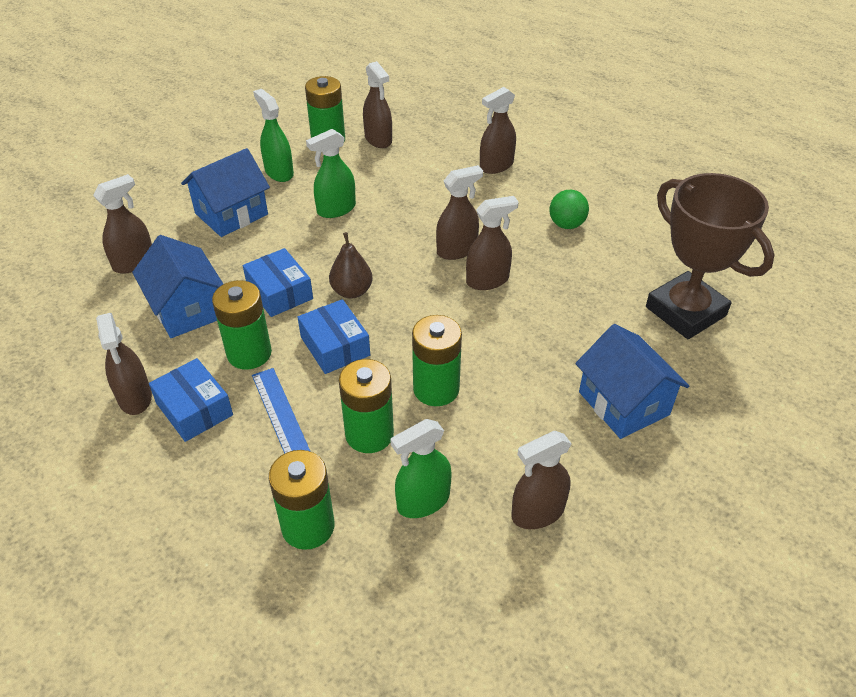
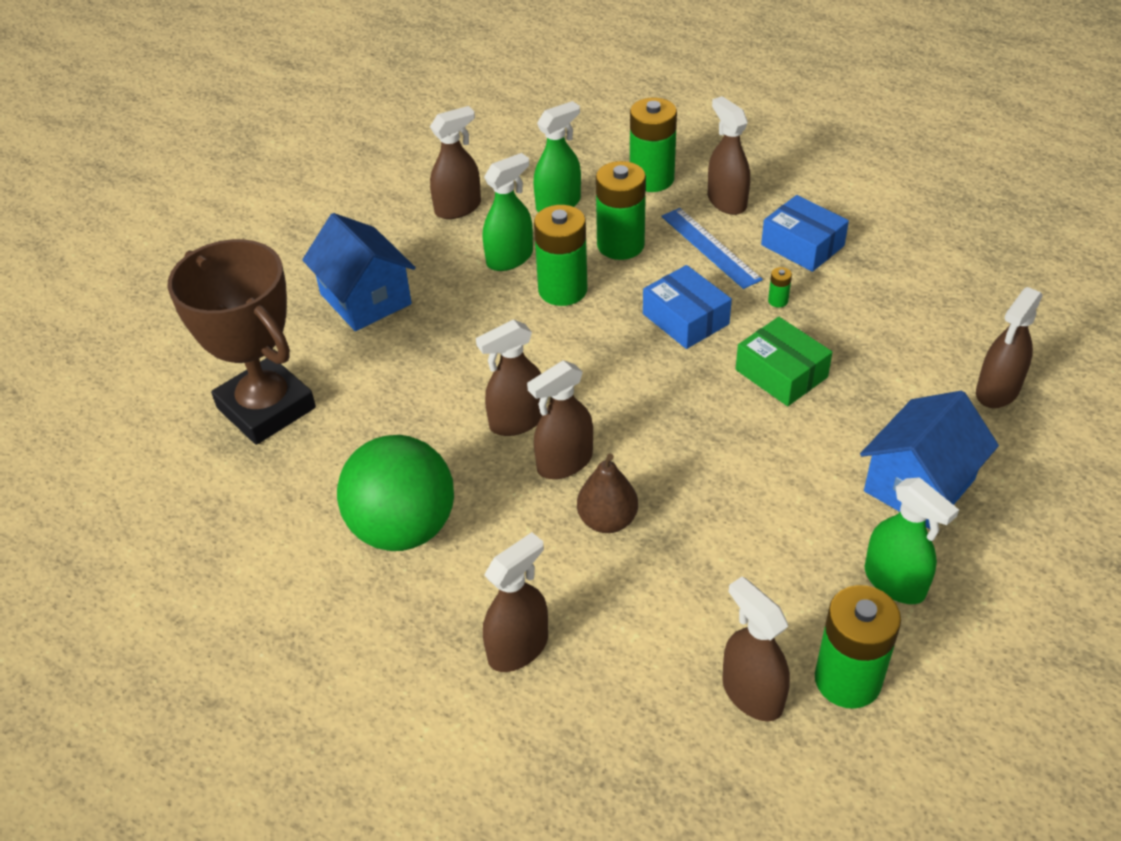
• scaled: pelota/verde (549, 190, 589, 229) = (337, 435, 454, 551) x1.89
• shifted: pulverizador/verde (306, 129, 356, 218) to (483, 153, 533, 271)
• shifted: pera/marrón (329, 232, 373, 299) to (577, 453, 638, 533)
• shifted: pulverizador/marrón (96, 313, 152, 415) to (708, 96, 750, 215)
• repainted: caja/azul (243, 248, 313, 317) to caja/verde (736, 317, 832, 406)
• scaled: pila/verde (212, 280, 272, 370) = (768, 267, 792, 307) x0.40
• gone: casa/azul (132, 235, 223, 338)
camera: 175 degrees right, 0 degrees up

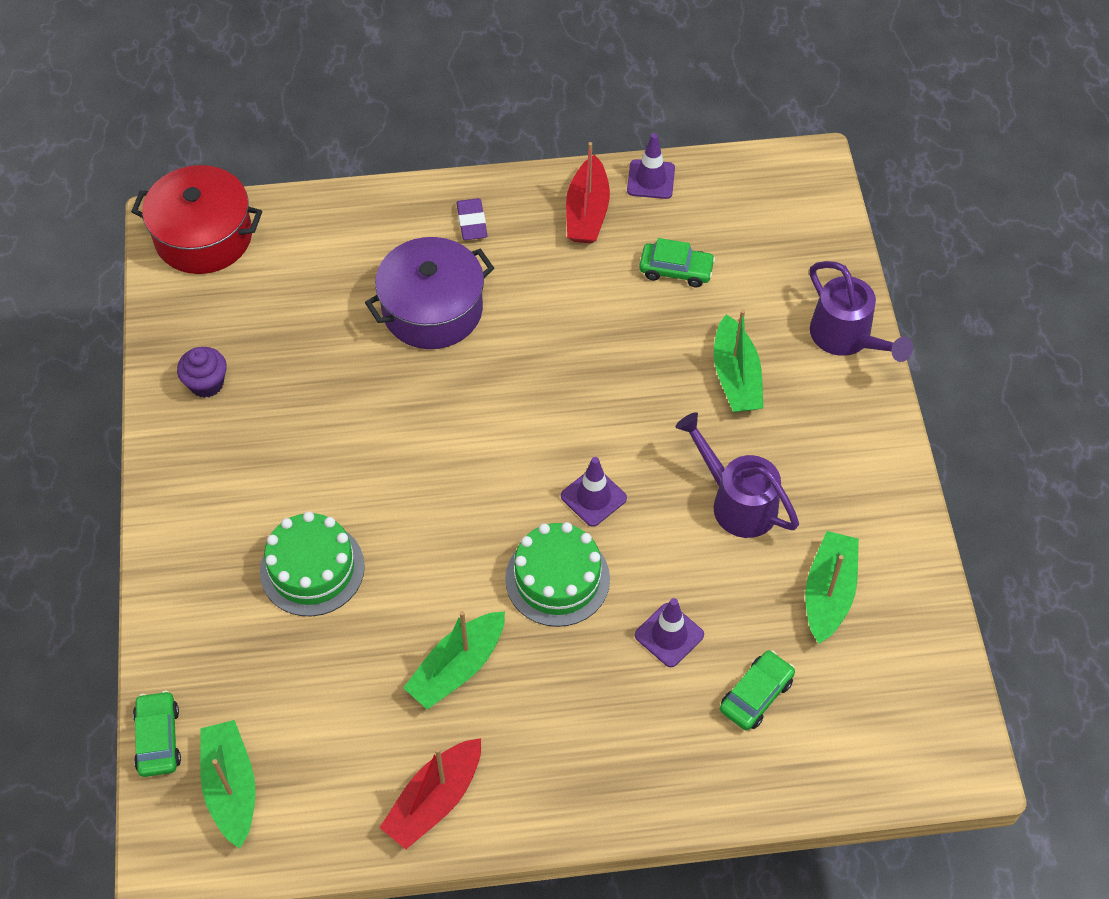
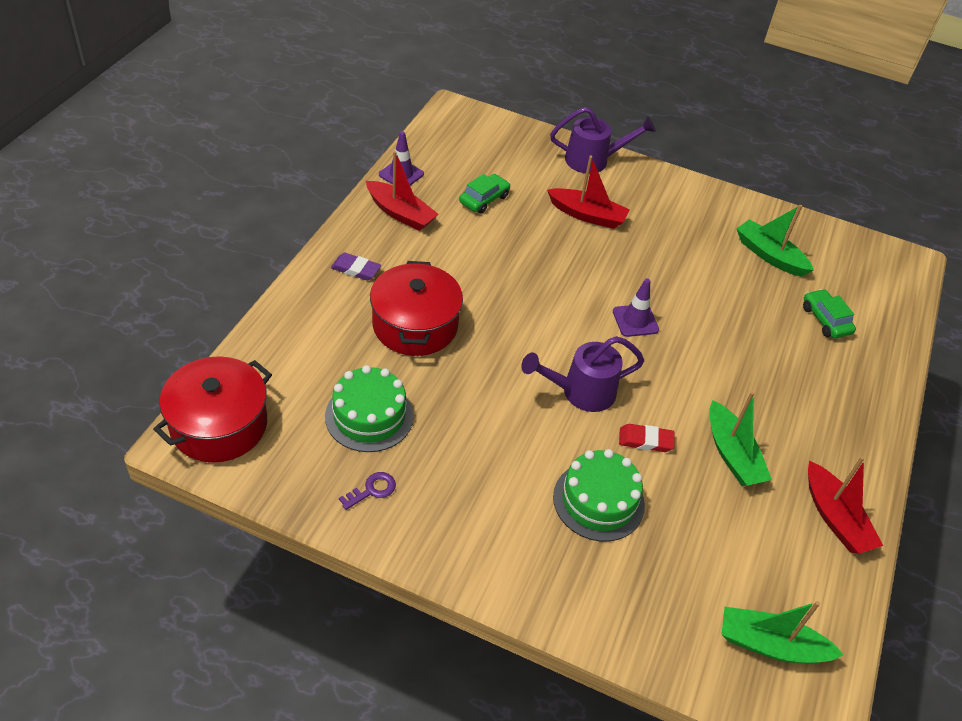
• shifted: tarta/verde (505, 522, 610, 627) to (325, 365, 414, 452)
• swapped: magdalena/morado (177, 347, 227, 398) to llave/morado (339, 472, 396, 510)
• repainted: olla/morado (365, 237, 494, 349) to olla/rojo (370, 261, 463, 356)
• shifted: regadera/morado (675, 412, 799, 538) to (521, 336, 645, 412)
• repainted: barco/verde (714, 310, 763, 412) to barco/rojo (547, 156, 630, 229)
• new: goma de borrar/rojo (619, 424, 675, 452)
• gone: coche/verde (133, 691, 181, 777)
• gone: cono de tráfico/morado (635, 598, 704, 667)
camera: 65 degrees left, 10 degrees down

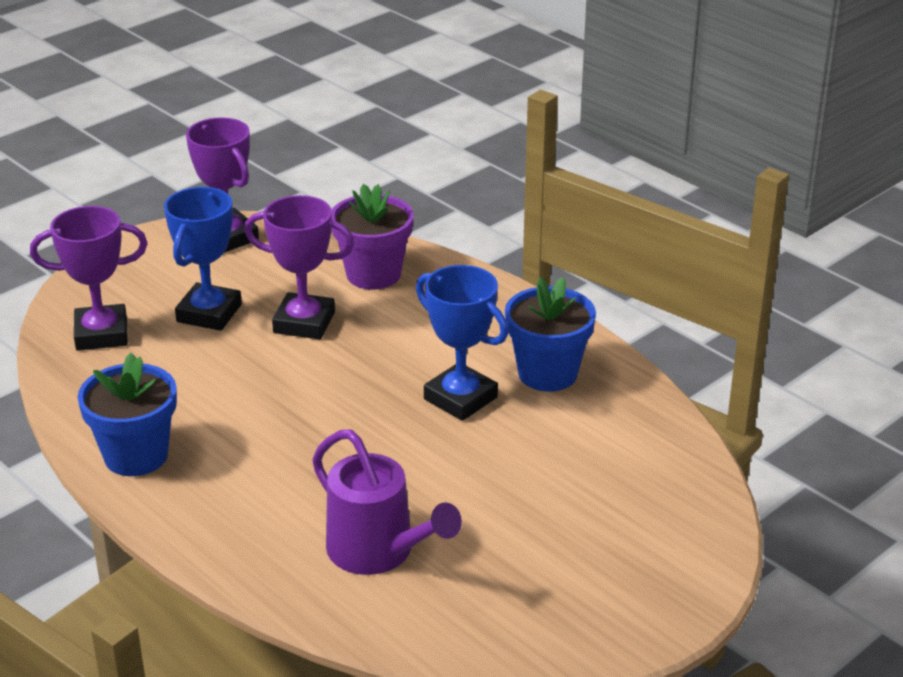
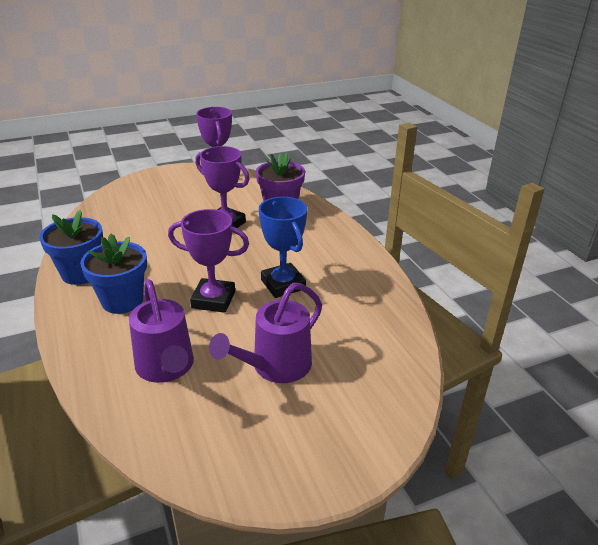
• shifted: maceta/azul (505, 277, 596, 392) to (80, 234, 147, 314)
• shifted: trofeo/morado (30, 206, 148, 351) to (168, 209, 249, 313)
• new: regadera/morado (209, 283, 322, 383)
• gone: trofeo/azul (164, 187, 242, 331)
camera: 20 degrees right, 0 degrees up

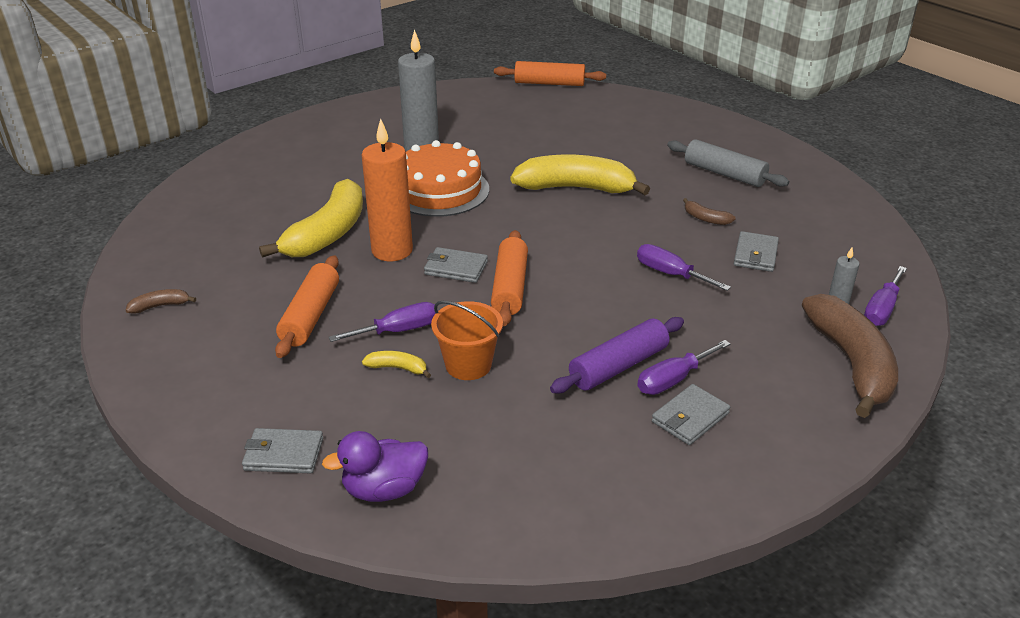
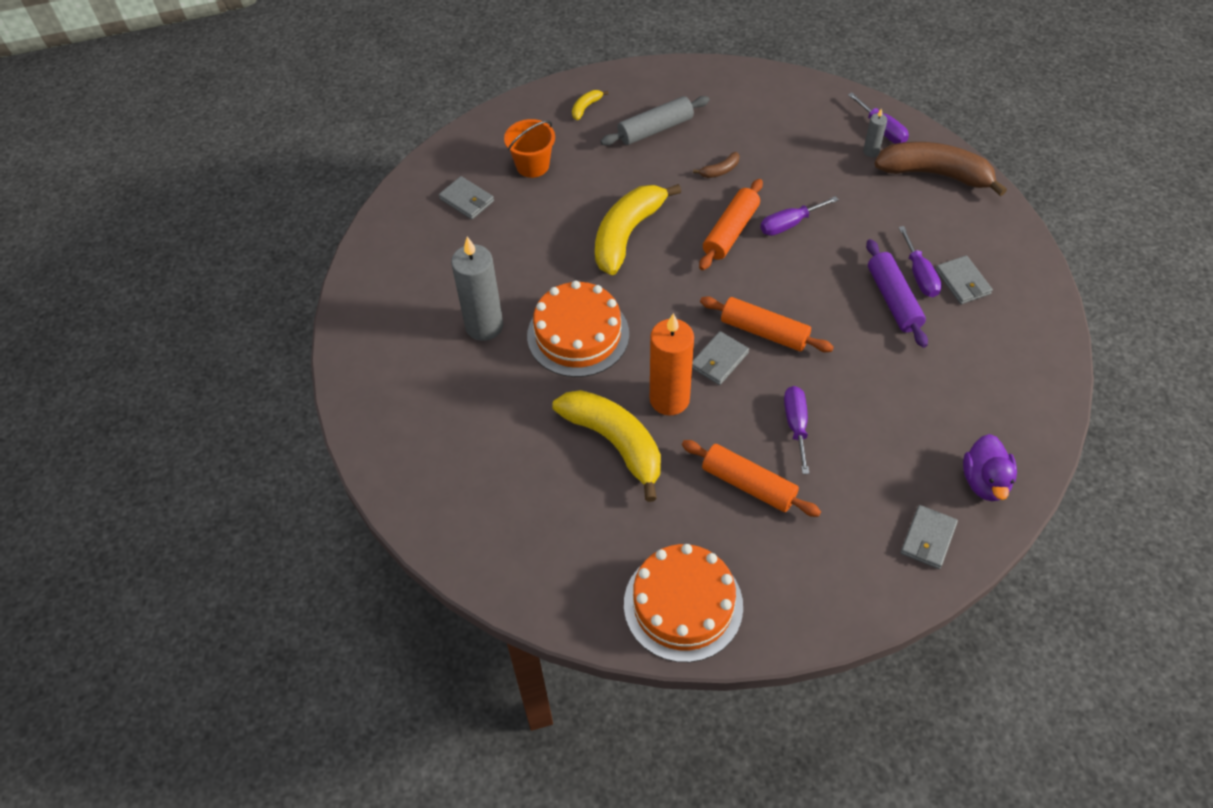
• shifted: cartera/gris (734, 231, 779, 272) to (439, 176, 494, 220)
• shifted: balde/naranja (431, 301, 503, 380) to (504, 119, 555, 178)
• shifted: plátano/amarillo (362, 351, 431, 378) to (572, 90, 609, 120)
• swapped: plátano/marrón (126, 289, 196, 314) to tarta/naranja (624, 544, 743, 662)
• shifted: rodillo/naranja (494, 61, 606, 86) to (699, 179, 763, 270)
camera: 65 degrees left, 20 degrees up

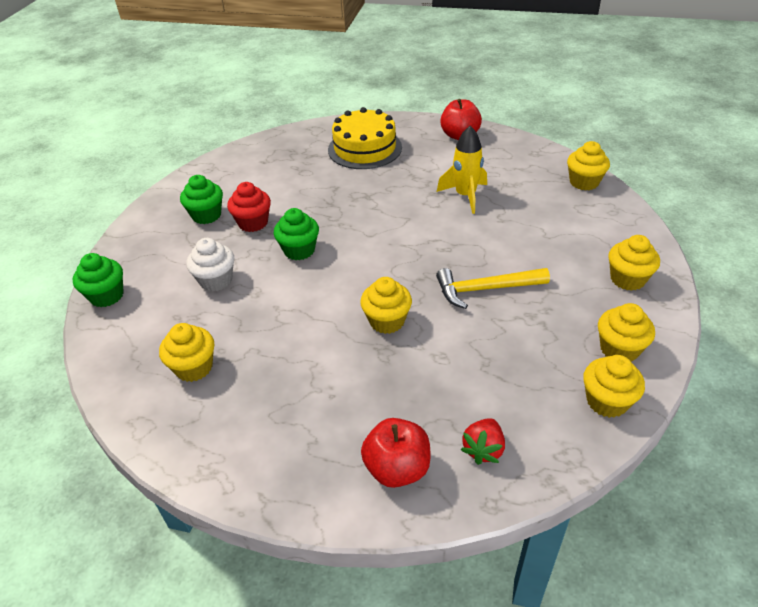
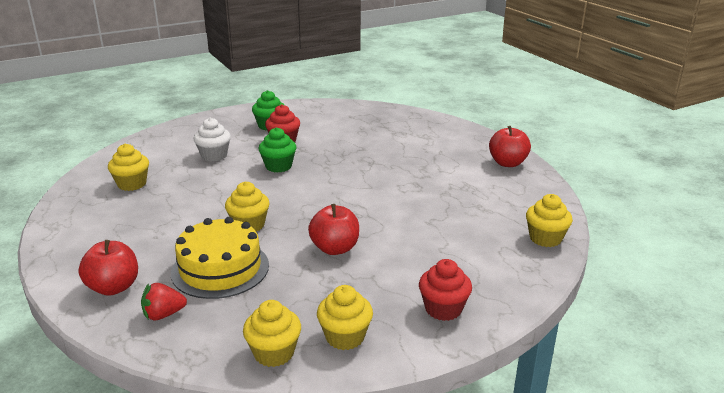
• shifted: tarta/amarillo (328, 107, 402, 169) to (171, 217, 269, 299)
• swapped: martillo/amarillo (436, 268, 550, 309) to manzana/rojo (308, 204, 359, 255)
• repainted: magdalena/amarillo (608, 235, 660, 291) to magdalena/rojo (419, 259, 472, 321)
• gone: magdalena/verde (73, 253, 124, 307)
• gone: cohete/amarillo (437, 126, 487, 214)
camera: 45 degrees right, 15 degrees down

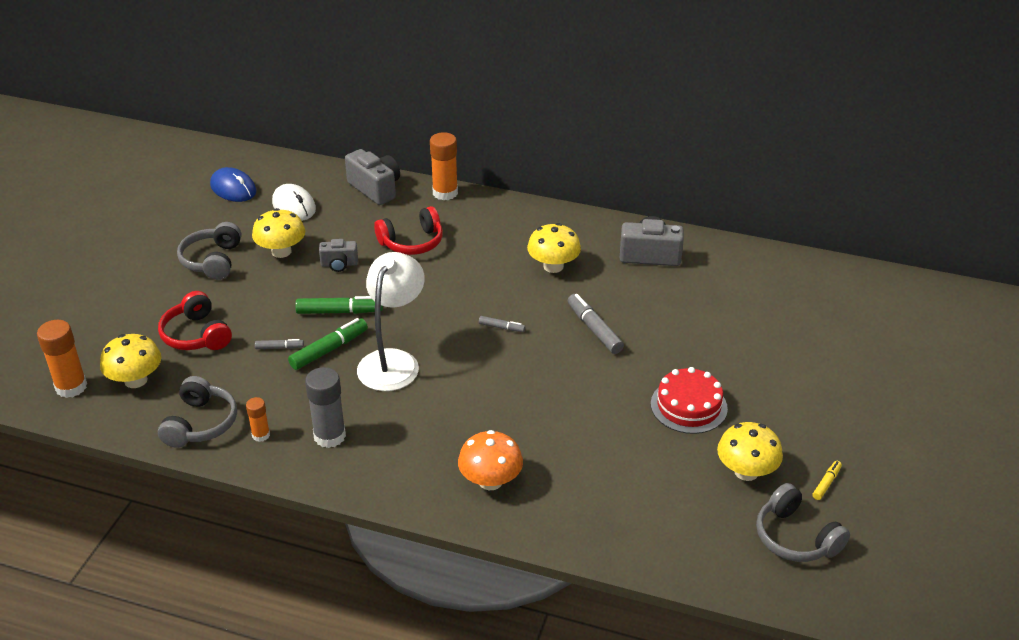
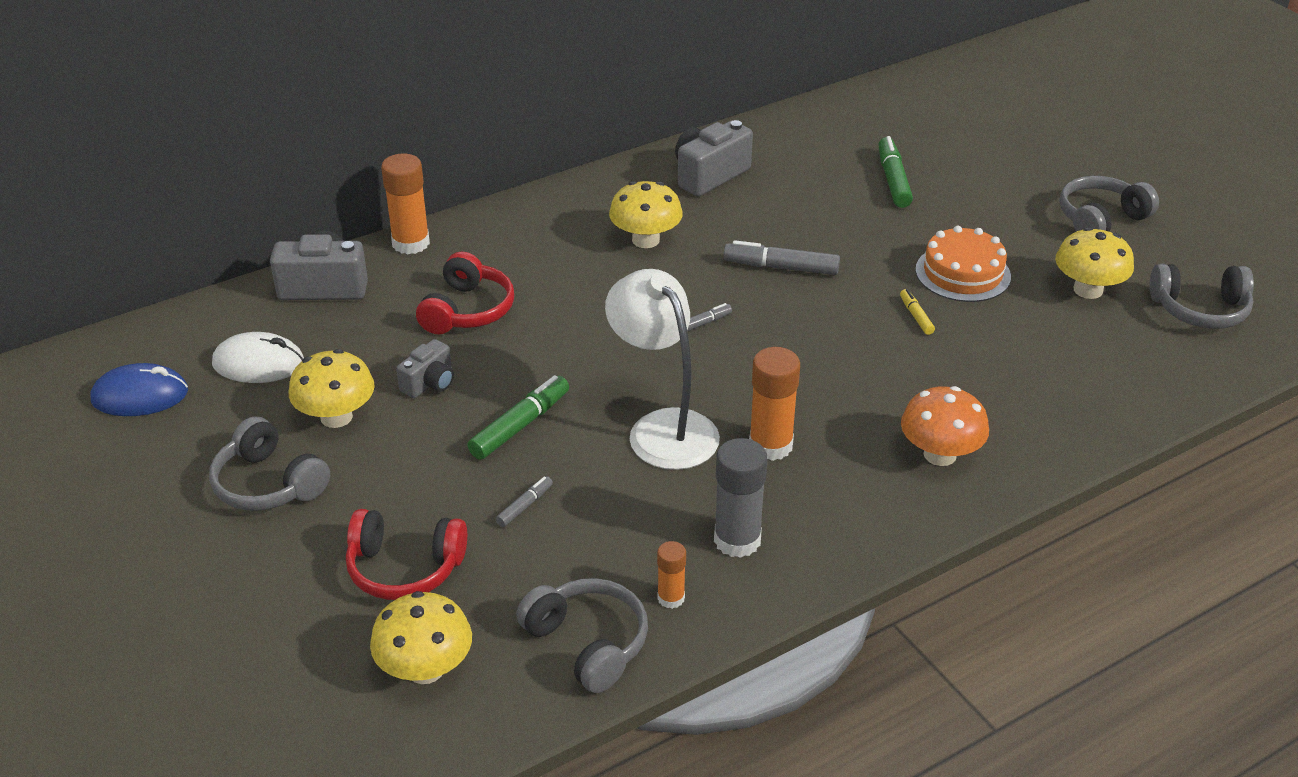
• shifted: barra de pegamento/naranja (37, 320, 87, 398) to (749, 347, 800, 461)
• shifted: rotulador/verde (288, 318, 368, 370) to (878, 136, 913, 208)
• shifted: rotulador/amarillo (812, 461, 842, 500) to (900, 289, 935, 335)
• repainted: tarta/rojo (651, 367, 728, 434) to tarta/naranja (915, 226, 1011, 302)
• new: auriculares/gris (1060, 176, 1159, 232)
camera: 50 degrees left, 0 degrees up

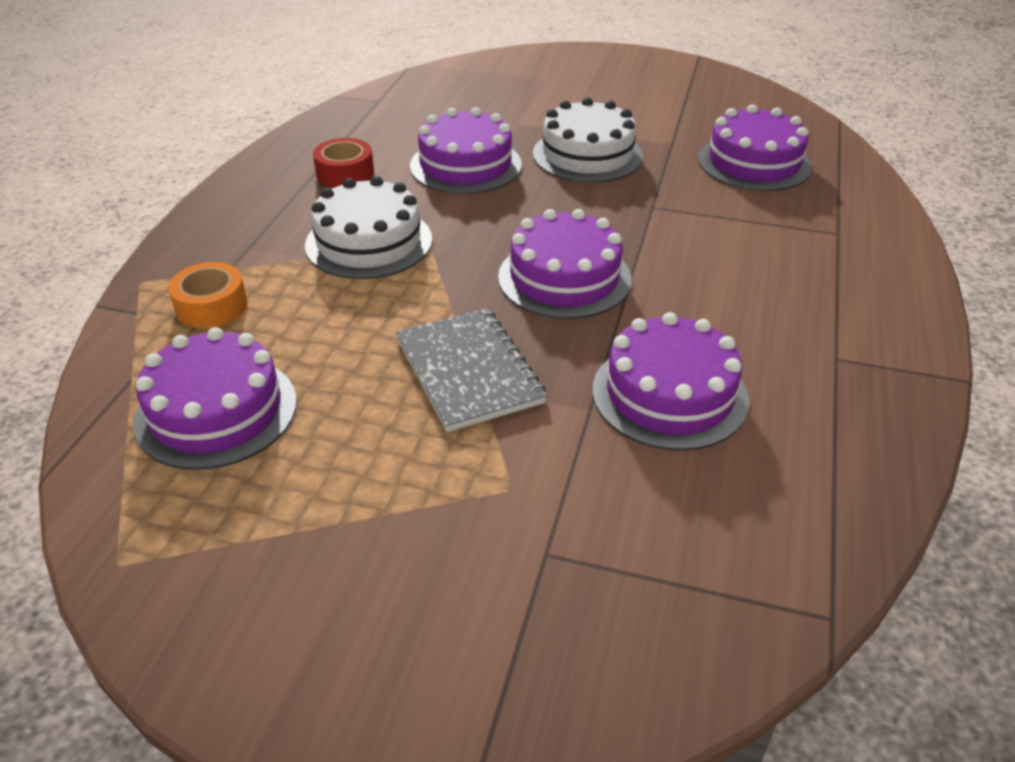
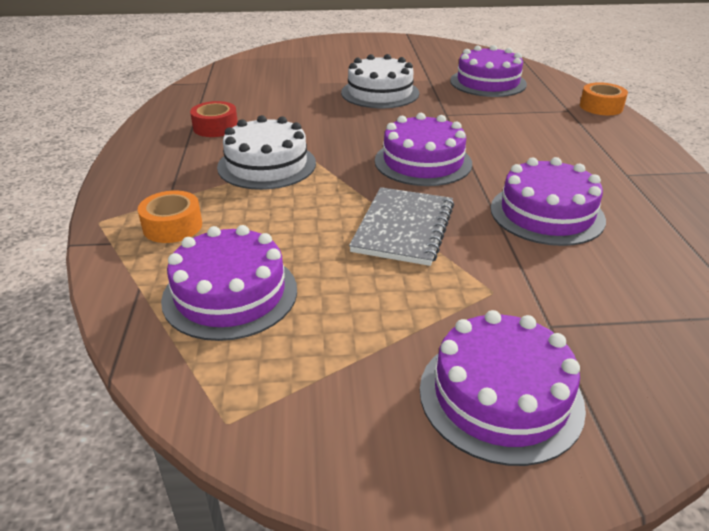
• rotated: cuaderno/gris (395, 308, 547, 432) = (349, 187, 454, 266) 60 degrees clockwise
• shifted: tarta/morado (410, 107, 522, 194) to (420, 310, 586, 466)
• new: cinta adhesiva/naranja (580, 82, 628, 115)
camera: 20 degrees left, 5 degrees down

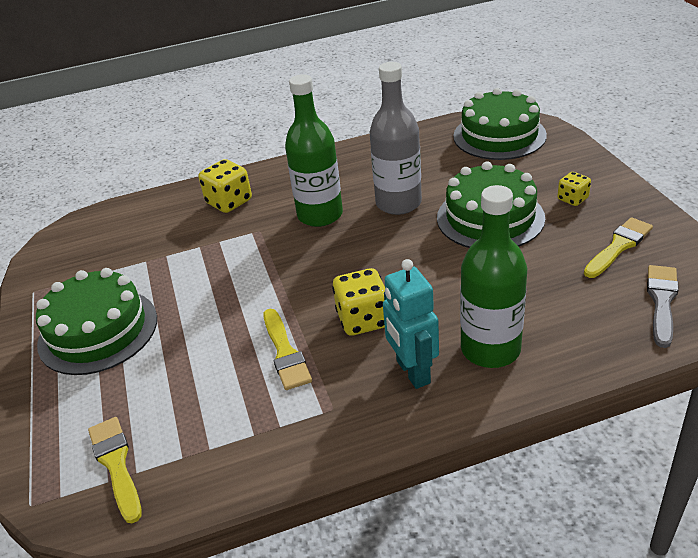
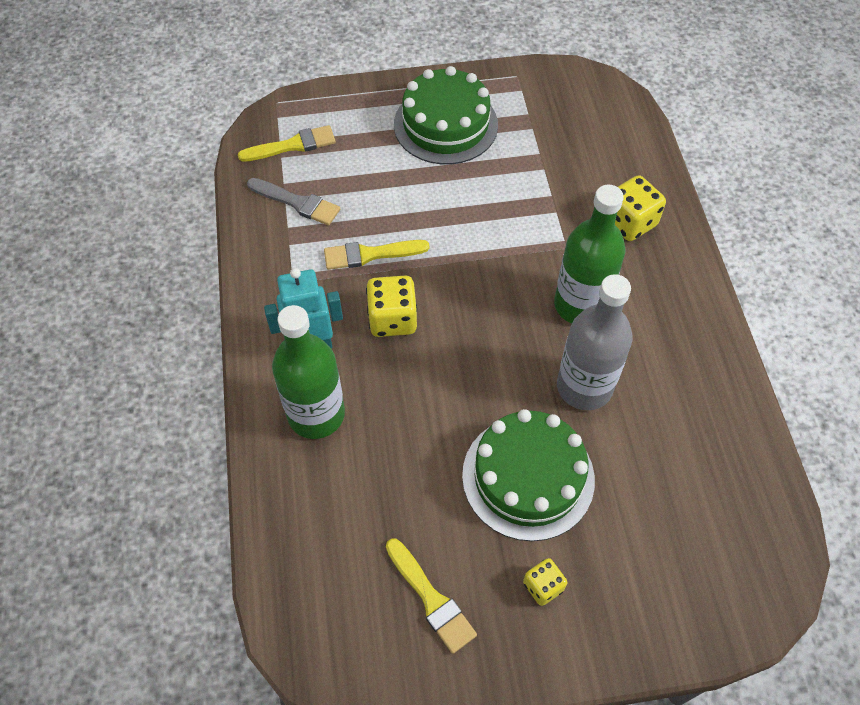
• shifted: pincel/gris (647, 265, 679, 348) to (247, 178, 340, 226)
• gone: tarta/verde (453, 88, 547, 160)
camera: 95 degrees right, 20 degrees up

